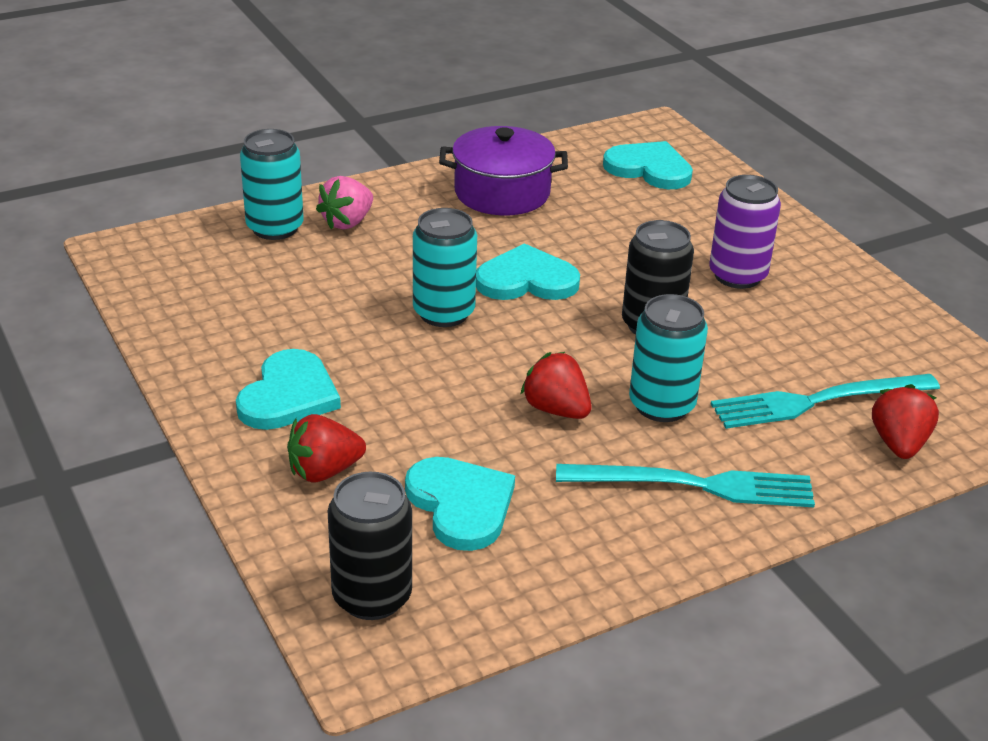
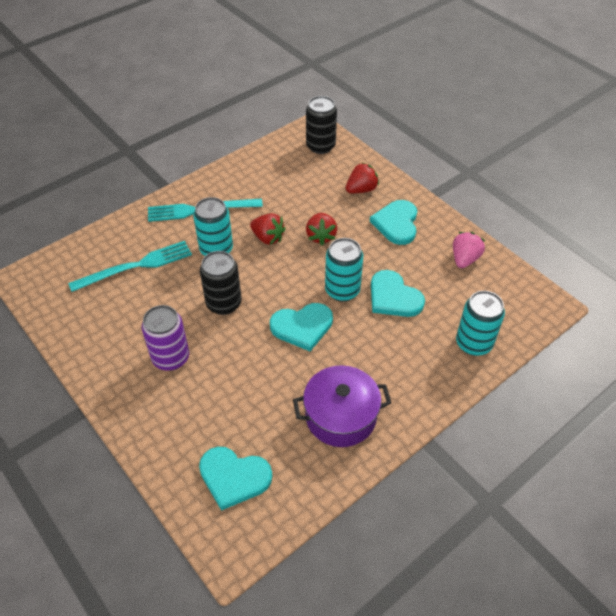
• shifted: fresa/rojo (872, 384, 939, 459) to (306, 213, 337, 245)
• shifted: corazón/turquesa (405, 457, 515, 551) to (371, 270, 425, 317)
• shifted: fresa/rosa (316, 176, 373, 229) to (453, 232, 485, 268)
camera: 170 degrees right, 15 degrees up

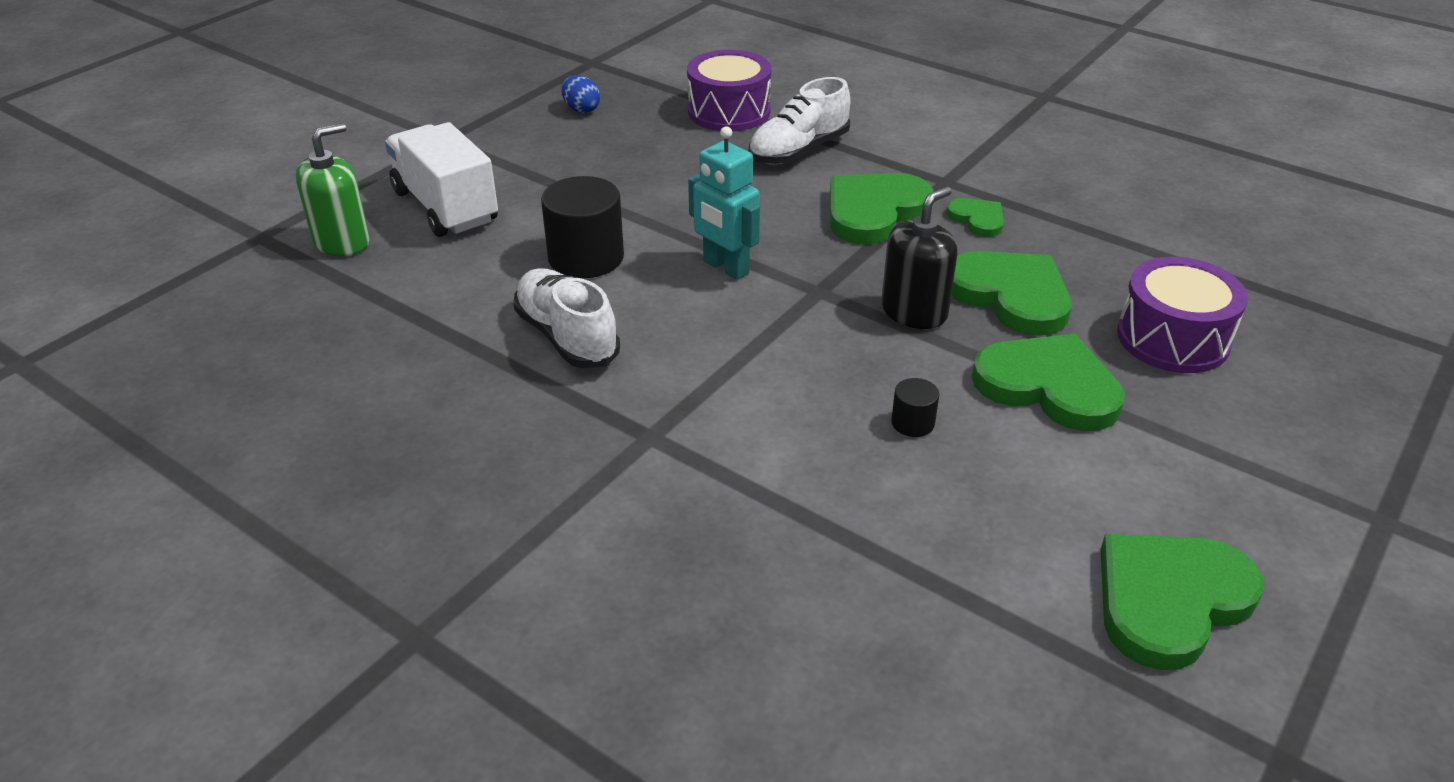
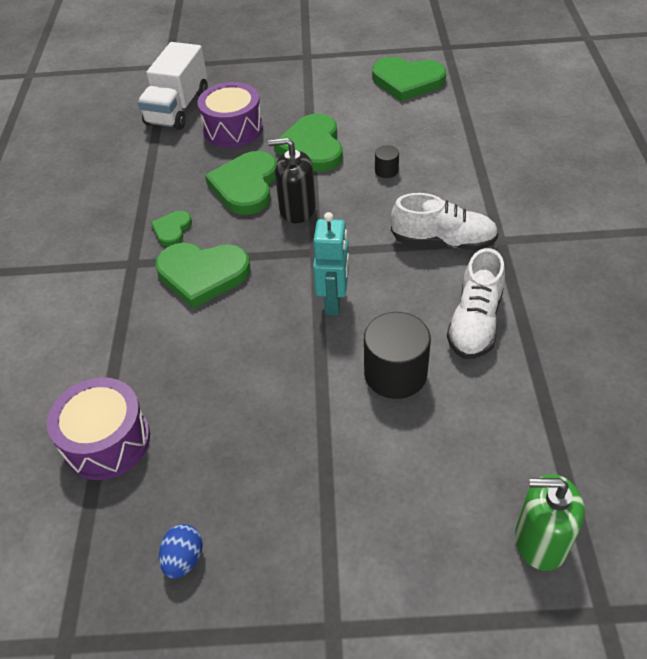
• shifted: camión/blanco (385, 122, 498, 237) to (138, 42, 208, 130)
• shifted: zapato/blanco (749, 77, 851, 165) to (391, 193, 498, 250)
camera: 125 degrees left, 10 degrees up

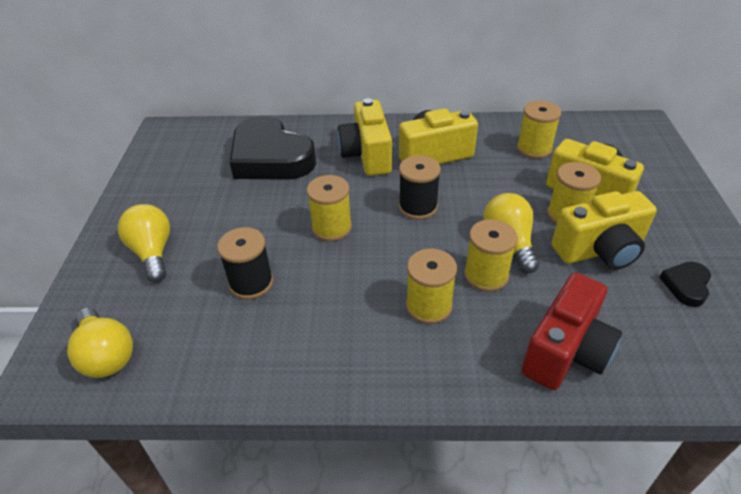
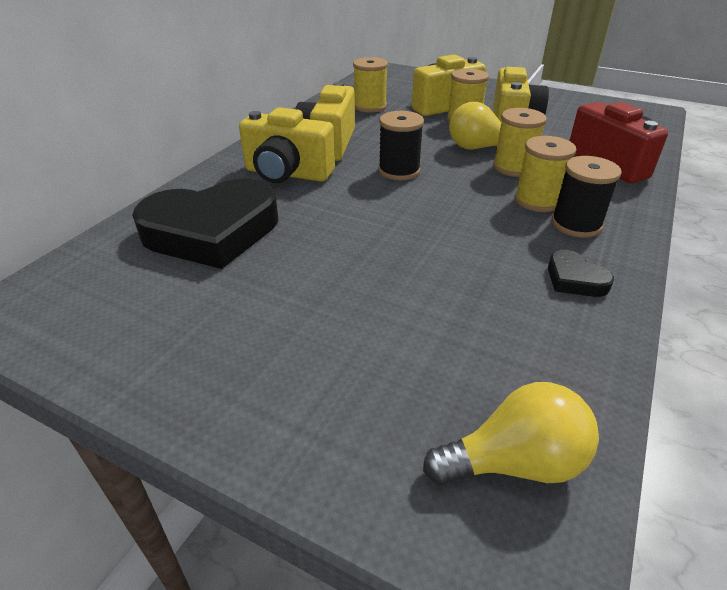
• shifted: corazón/negro (659, 262, 711, 307) to (548, 250, 614, 297)
• shifted: carrete/negro (217, 227, 273, 299) to (551, 156, 622, 238)
• gone: bombilla/amarillo (118, 204, 170, 282)
• gone: carrete/amarillo (307, 175, 352, 241)
camera: 65 degrees left, 5 degrees down

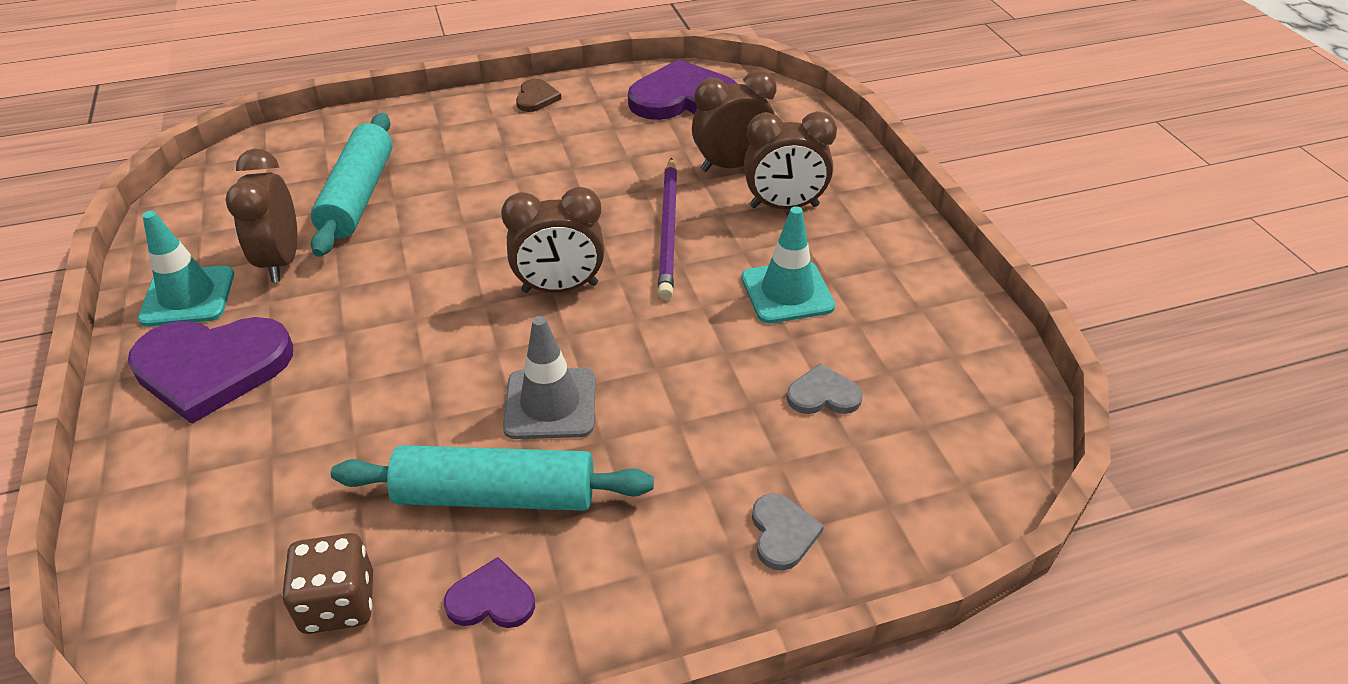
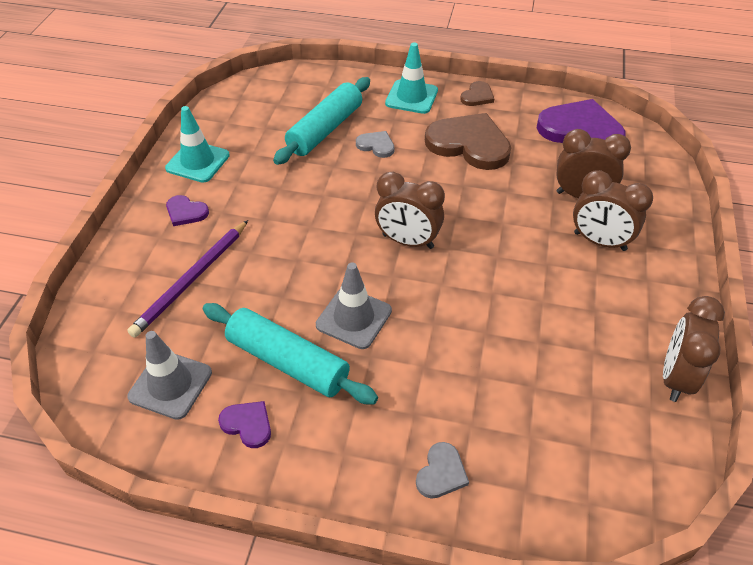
• shifted: lápiz/morado (658, 158, 677, 299) to (127, 220, 248, 338)
• swapped: dado/marrón (282, 533, 373, 634) to cono de tráfico/gris (127, 331, 212, 420)
• scaled: corazón/morado (128, 317, 293, 424) = (166, 195, 209, 226) x0.47
• shifted: corazón/gris (787, 364, 863, 414) to (356, 131, 395, 158)
• shifted: cono de tráfico/turquesa (741, 206, 835, 323) to (385, 43, 438, 114)
• new: corazón/marrón (425, 113, 511, 170)
• shifted: despertador/marrón (225, 149, 297, 282) to (663, 296, 725, 402)
camera: 30 degrees right, 5 degrees up

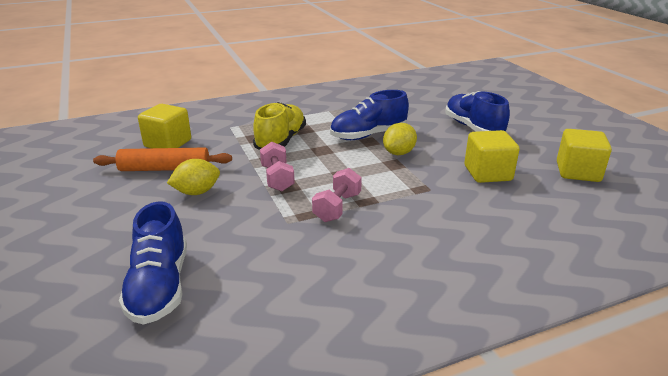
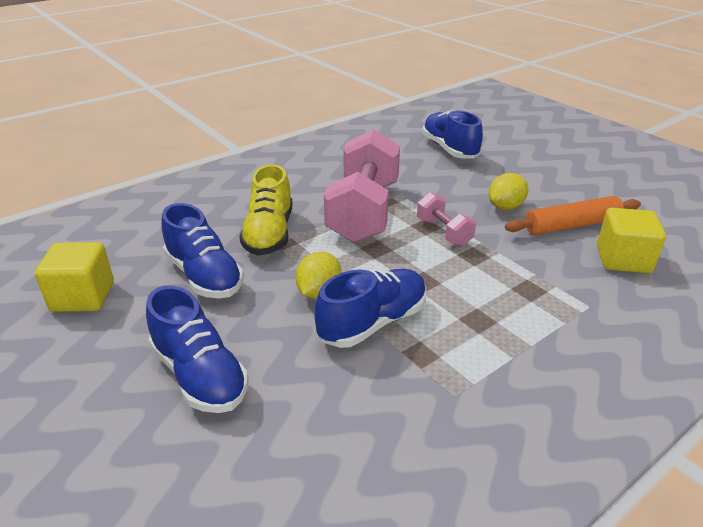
• swapped: cubo/amarillo (464, 130, 520, 183) to zapato/azul (161, 203, 244, 298)
• shifted: zapato/amarillo (253, 102, 306, 150) to (239, 164, 292, 256)
• scaled: mancuerna/rosa (312, 168, 362, 222) = (324, 129, 400, 243) x2.09
camera: 165 degrees right, 5 degrees up

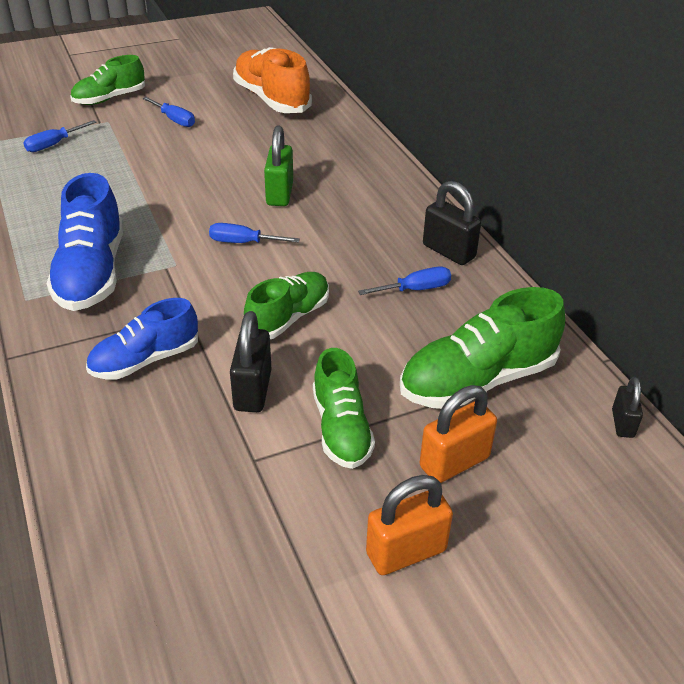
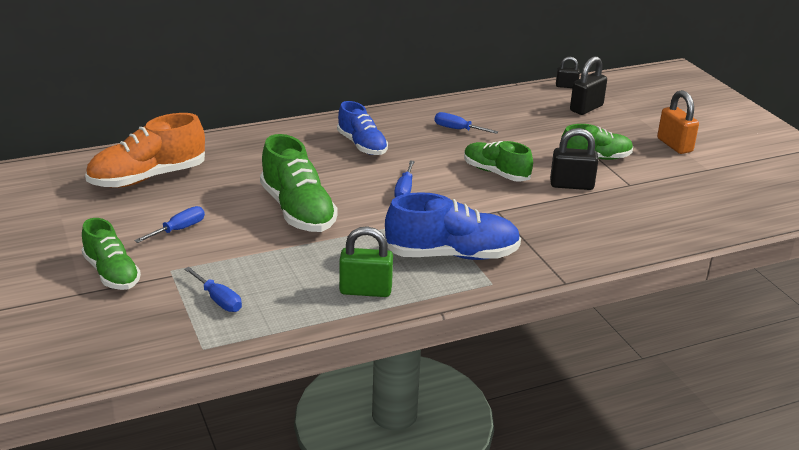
• shifted: zapato/verde (400, 287, 565, 409) to (260, 134, 338, 232)
• shifted: zapato/azul (86, 298, 198, 379) to (337, 101, 388, 155)
• shifted: candado/verde (264, 125, 293, 206) to (339, 226, 393, 297)
• rotated: destornillador/azul (358, 267, 451, 295) = (434, 112, 498, 134) 45 degrees counterclockwise
• shifted: candado/negro (423, 181, 481, 265) to (570, 56, 607, 115)
• gone: candado/naranja (420, 385, 497, 483)
camera: 90 degrees left, 10 degrees down

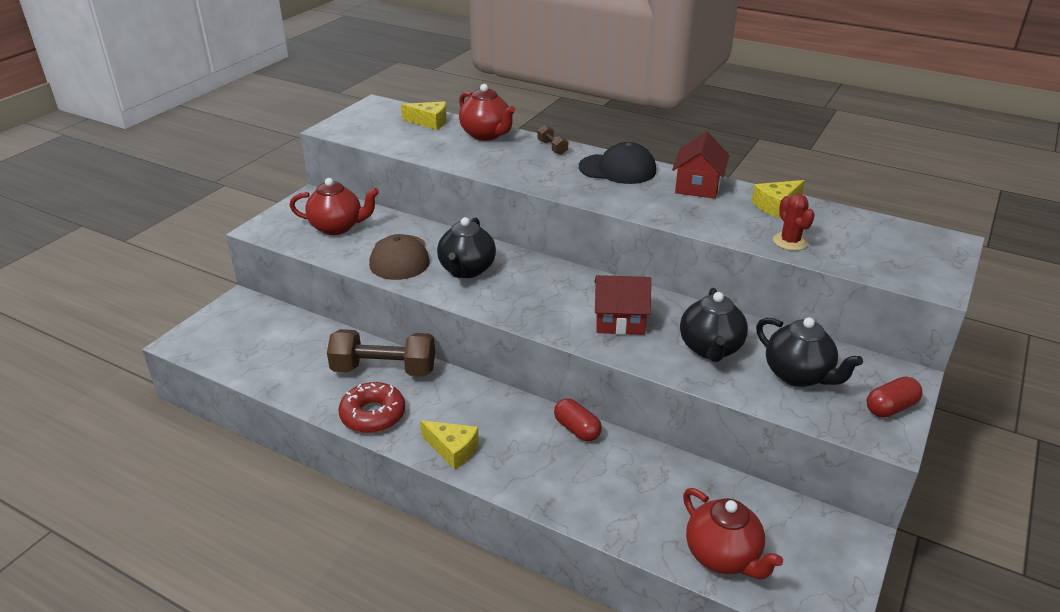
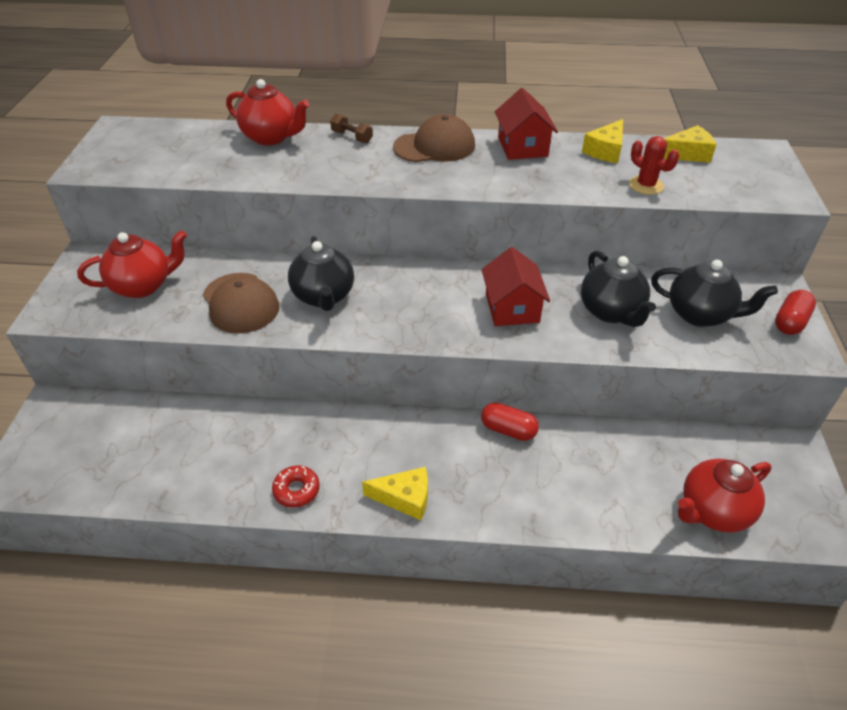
• scaled: rosquilla/rojo (338, 382, 405, 433) = (272, 465, 320, 508) x0.63
• repainted: gorra/negro (579, 142, 656, 184) to gorra/marrón (393, 114, 475, 162)
• rotated: casa/rojo (595, 275, 651, 335) = (481, 247, 550, 326) 75 degrees counterclockwise
• shifted: queso/amarillo (401, 101, 447, 130) to (664, 125, 717, 163)
• rotated: tetera/rojo (683, 488, 783, 579) = (678, 459, 772, 532) 120 degrees clockwise
• gone: mancuerna/marrón (327, 329, 435, 376)
camera: 25 degrees left, 10 degrees up

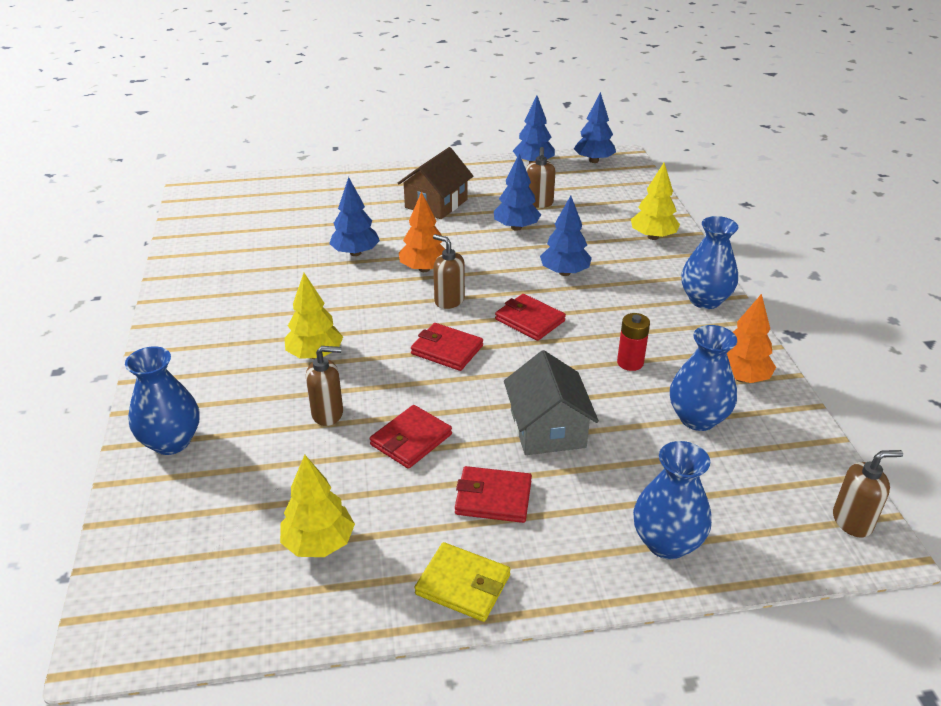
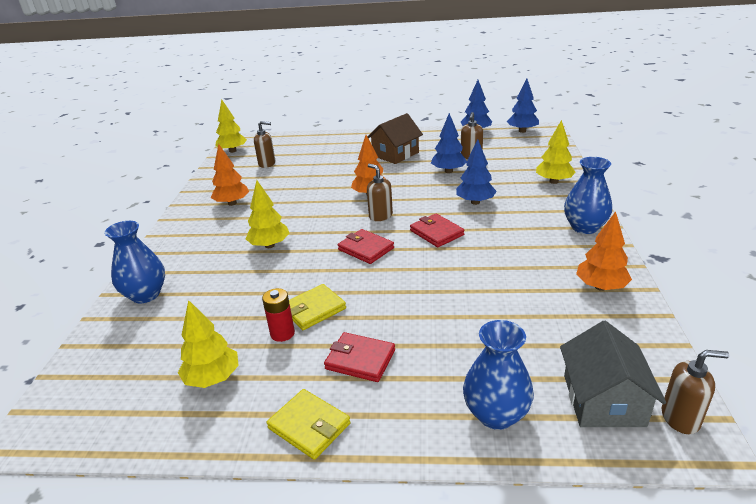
• new: árbol/naranja (211, 144, 249, 206)
• new: árbol/amarillo (216, 99, 247, 153)
• shifted: dispensador de jabón/marrón (306, 346, 343, 426) to (254, 121, 275, 168)
• shifted: pila/rojo (617, 313, 650, 371) to (262, 288, 295, 342)
• repainted: cartera/rojo (370, 405, 452, 469) to cartera/amarillo (289, 284, 346, 330)
• shifted: casa/gris (504, 350, 599, 455) to (560, 321, 666, 427)
• gone: árbol/azul (329, 177, 380, 256)
• gone: florero/azul (670, 325, 737, 431)
camera: 15 degrees right, 5 degrees down

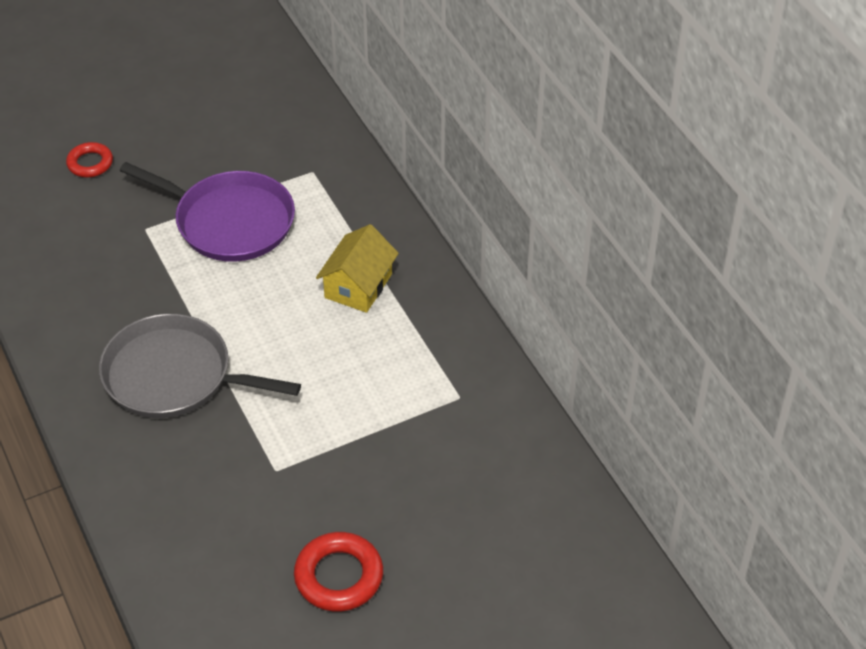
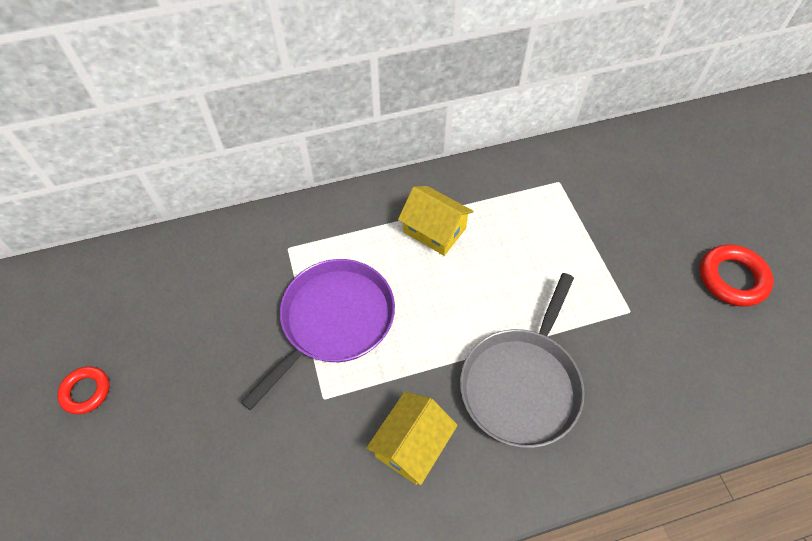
• shifted: anillo/rojo (66, 142, 113, 177) to (57, 366, 110, 414)
• new: casa/amarillo (366, 392, 458, 485)
camera: 80 degrees left, 10 degrees up

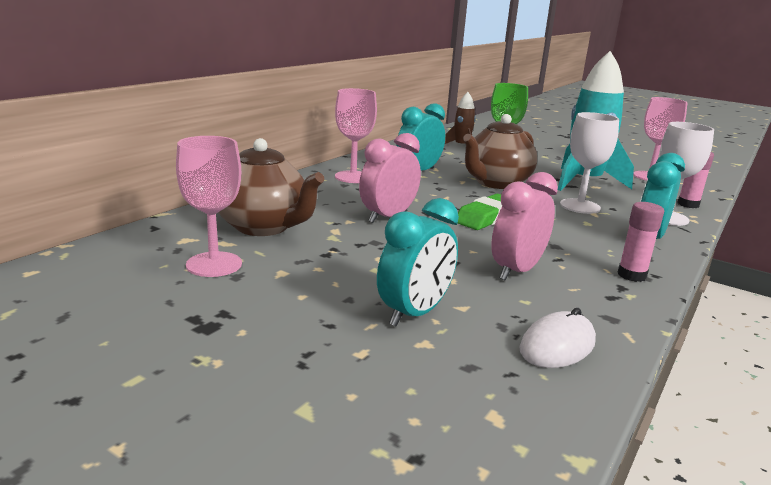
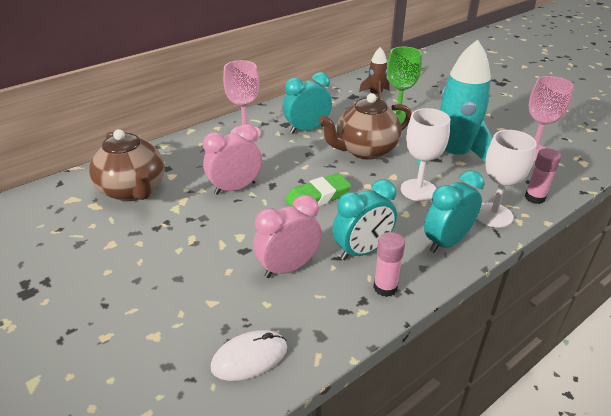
• shifted: despertador/turquesa (377, 198, 459, 326) to (332, 179, 397, 260)
• gone: copa/rosa (176, 136, 242, 277)
camera: 20 degrees right, 15 degrees up

